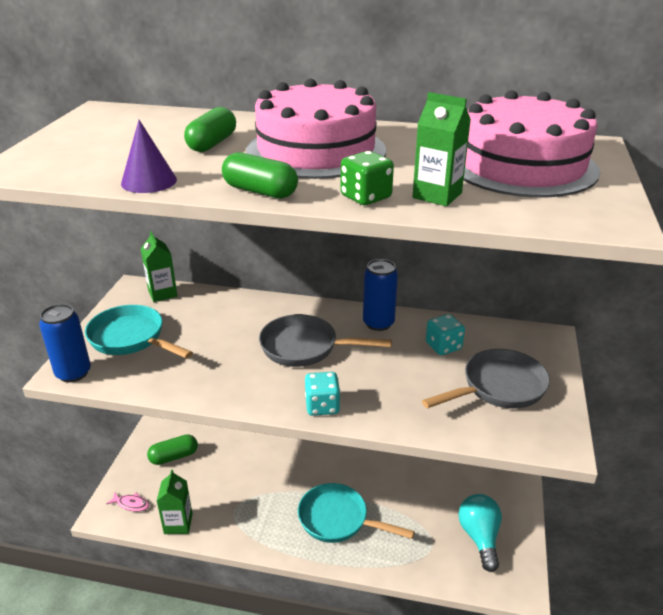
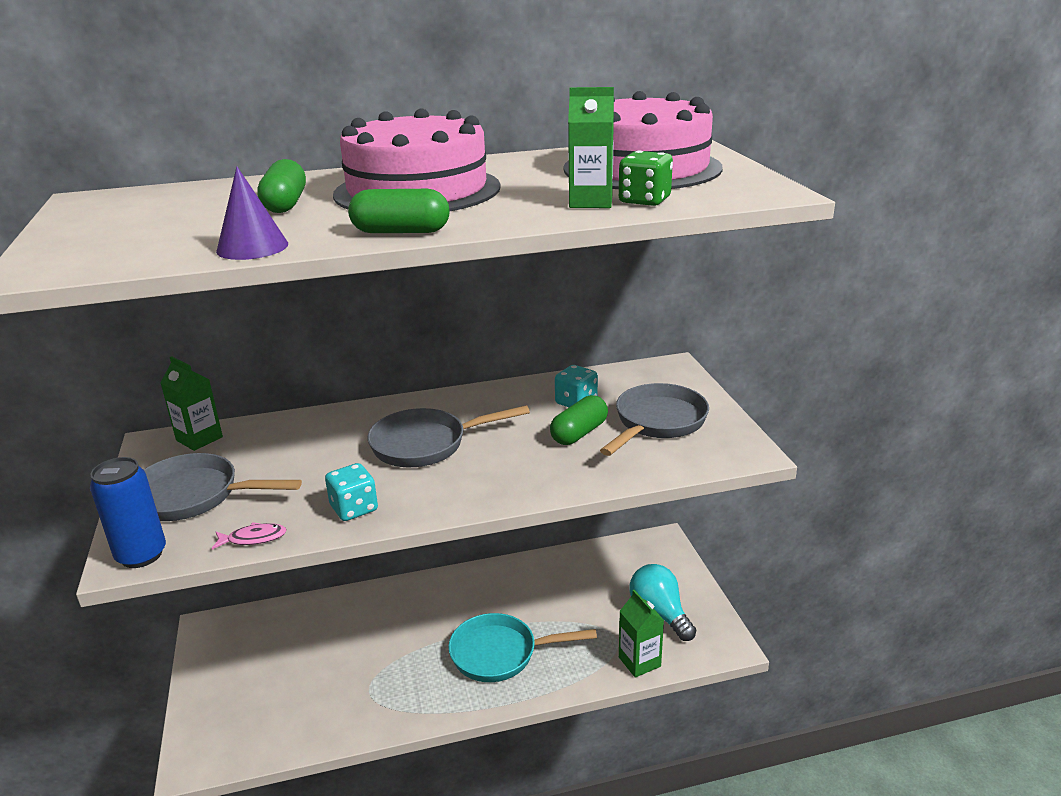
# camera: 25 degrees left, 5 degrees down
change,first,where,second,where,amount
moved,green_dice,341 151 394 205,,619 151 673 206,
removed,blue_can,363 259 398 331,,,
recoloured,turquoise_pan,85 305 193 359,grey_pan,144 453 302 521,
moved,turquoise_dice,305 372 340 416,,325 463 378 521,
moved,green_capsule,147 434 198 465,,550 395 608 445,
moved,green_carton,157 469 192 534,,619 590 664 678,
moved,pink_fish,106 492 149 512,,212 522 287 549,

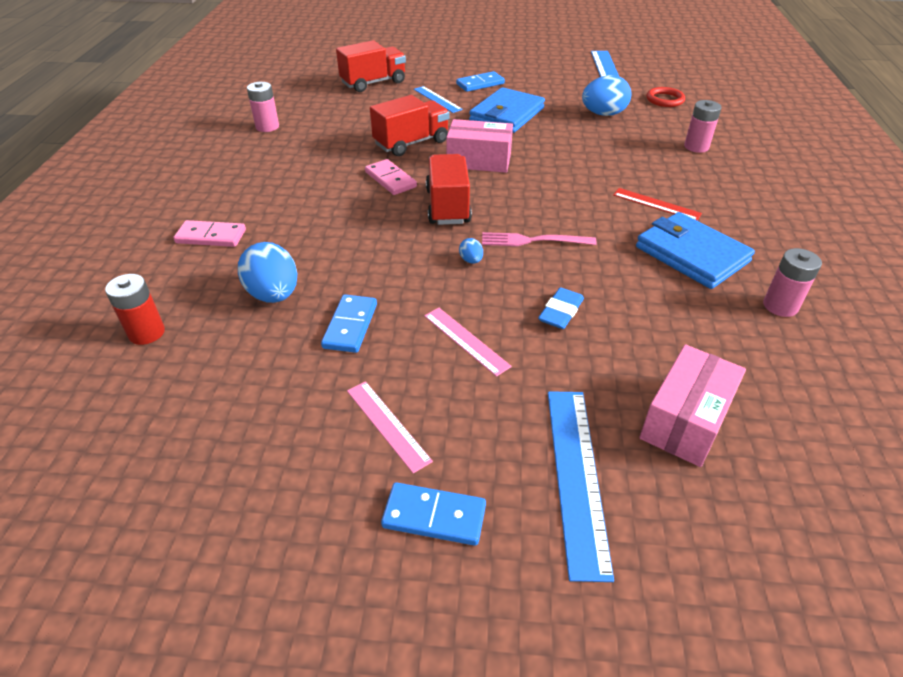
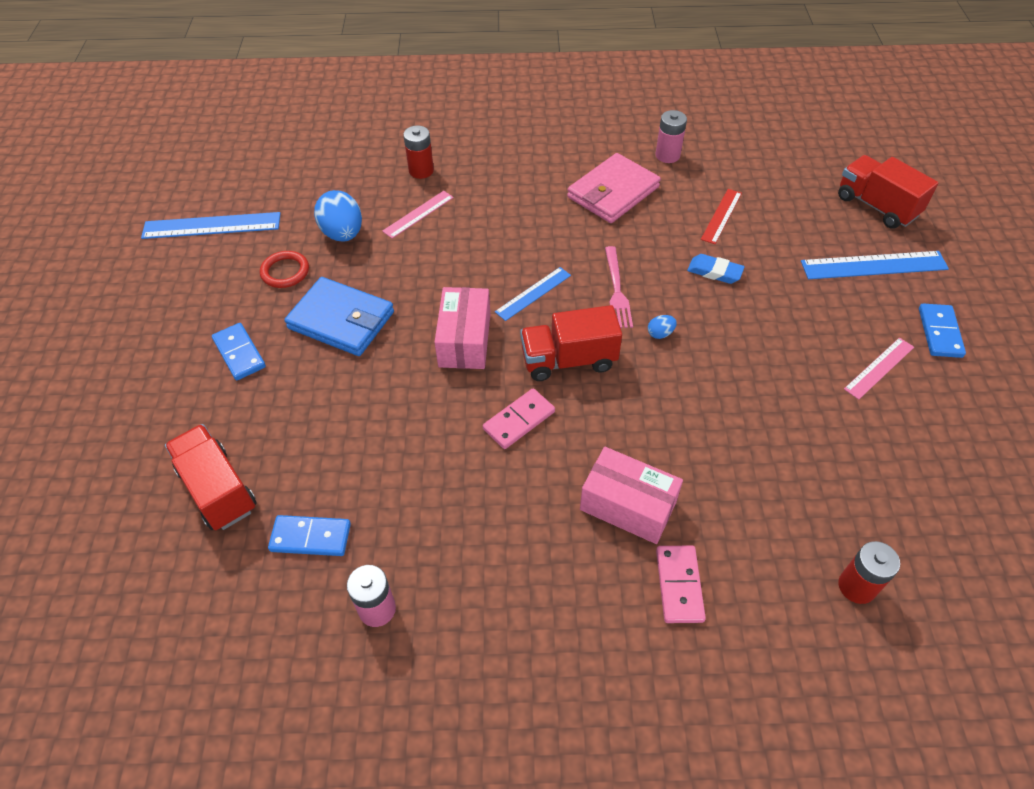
# camera: 95 degrees left, 10 degrees up
change,first,where,second,where,amount
moved,blue_ruler,414 86 463 113,,495 267 571 321,
moved,red_ring,646 87 685 107,,260 251 309 288,
moved,red_truck,370 95 450 156,,838 155 938 229,
recoloured,pink_battery,684 100 722 153,red_battery,403 125 434 179,
moved,red_ruler,613 188 702 221,,701 189 742 244,
recoloured,blue_wallet,636 212 755 289,pink_wallet,567 153 661 223,
removed,blue_egg,238 242 298 303,,,
moved,blue_domino,321 295 377 353,,268 515 351 556,
moved,pink_ruler,424 308 512 377,,382 191 454 238,
moved,pink_box,639 345 746 467,,580 447 683 544,

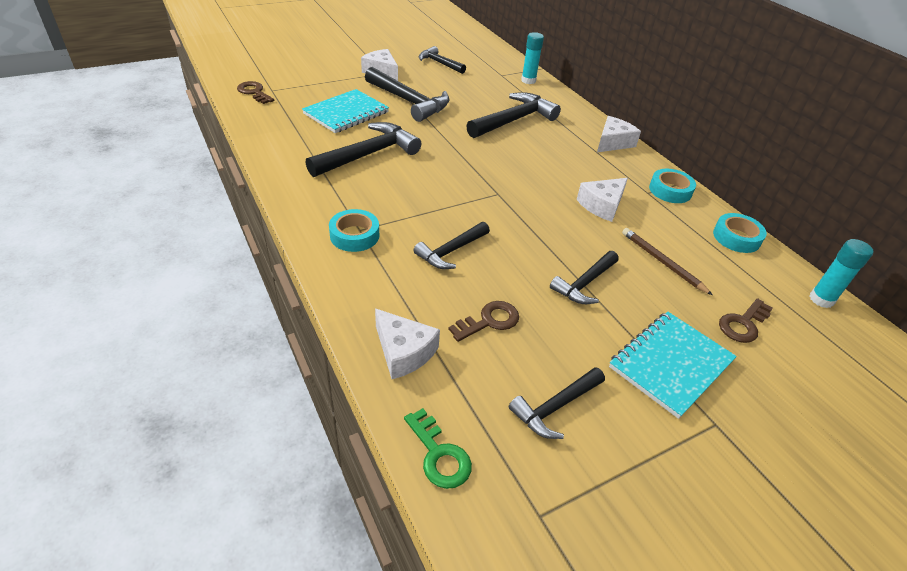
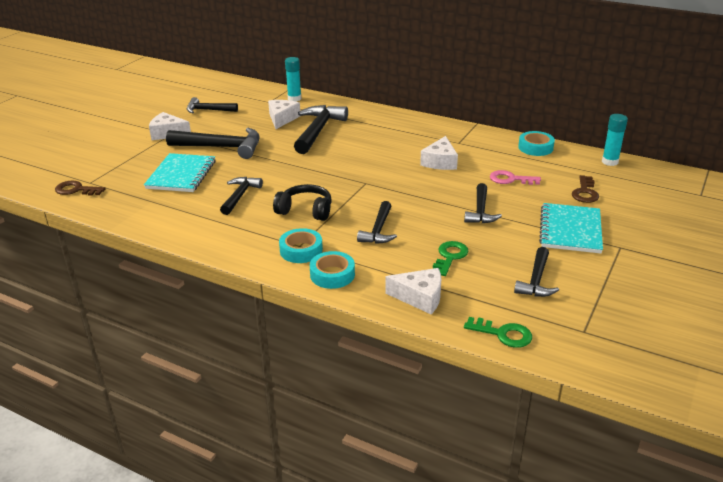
# camera: 30 degrees left, 10 degrees down
change,first,where,second,where,amount
moved,white_cheese,597 116 641 152,,268 100 300 129,
resized,black_hammer,306 122 421 177,,220 177 263 215,x0.60
moved,turquoise_tape,649 169 696 203,,310 251 355 289,
replaced,brown_pencil,622 228 713 295,pink_key,490 170 541 185,
recoloured,brown_key,448 301 519 342,green_key,433 241 469 276,
added,,,black_headphones,273 184 332 221,

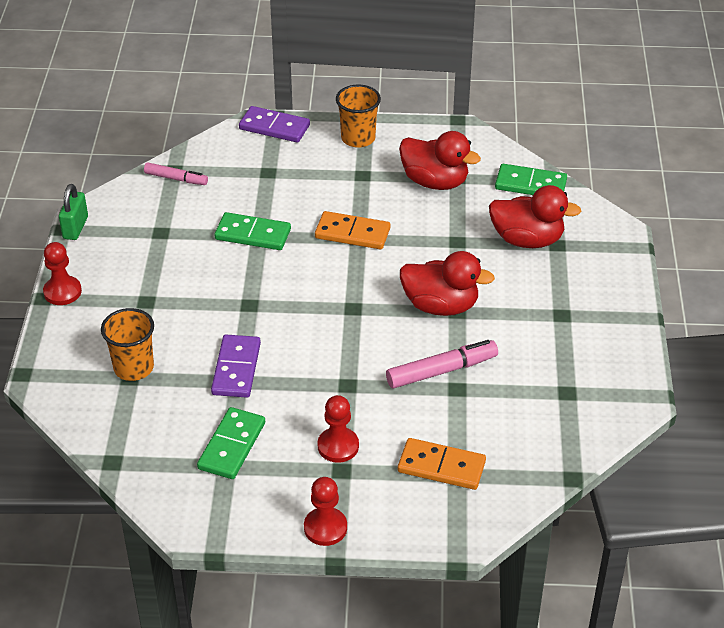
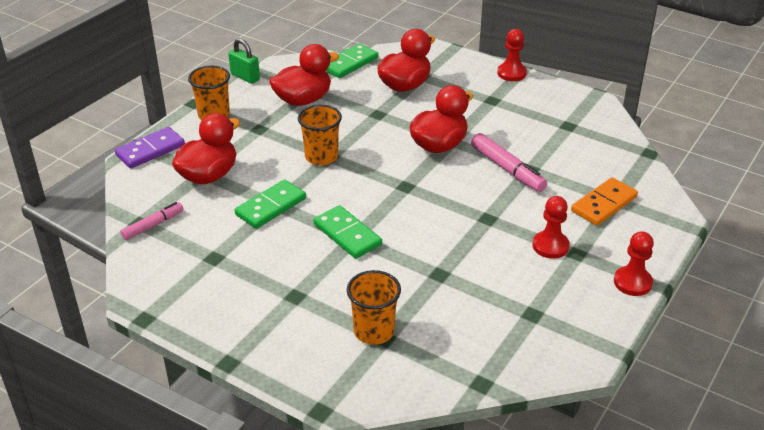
# camera: 60 degrees left, 5 degrees down
change,first,where,second,where,amount
moved,green_padlock,59 184 88 240,,228 38 260 84,
replaced,orange_domino,315 211 391 249,orange_cup,298 105 342 166,
moved,red_pawn,43 242 82 305,,497 29 527 81,
removed,purple_domino,211 335 261 398,,,
turned,pink_marker,386 340 498 389,,471 133 547 192,135 degrees clockwise
moved,green_domino,197 407 265 479,,314 205 382 259,
added,,,red_duck,172 113 240 184,

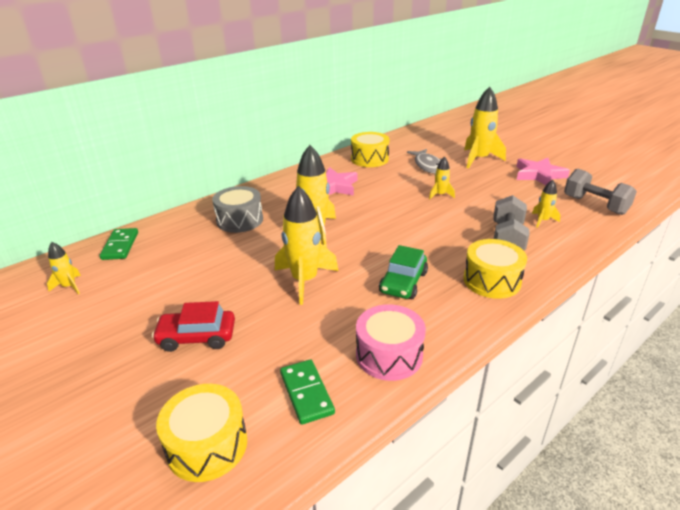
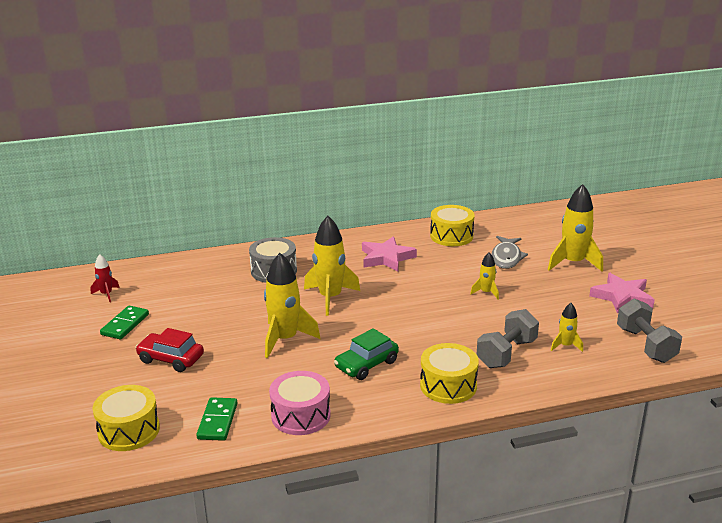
# camera: 25 degrees right, 5 degrees down
change,first,where,second,where,amount
moved,green_domino,100 228 138 260,,100 305 149 339,
recoloured,yellow_rocket,47 242 81 294,red_rocket,90 254 120 302,

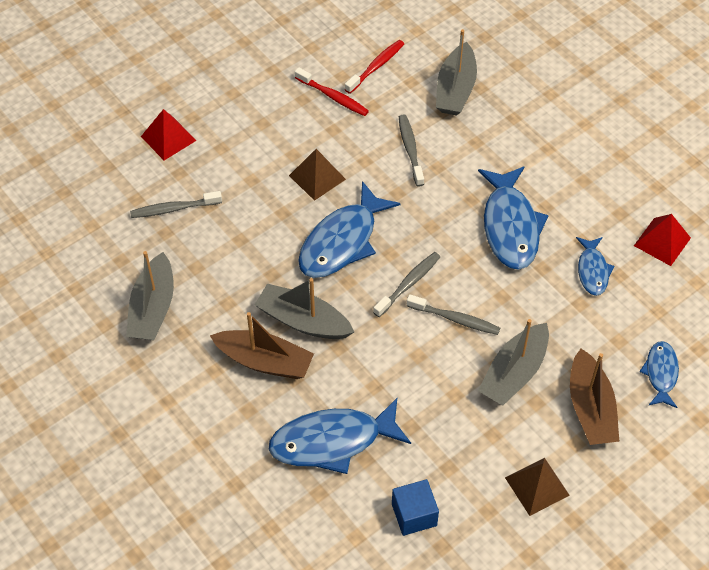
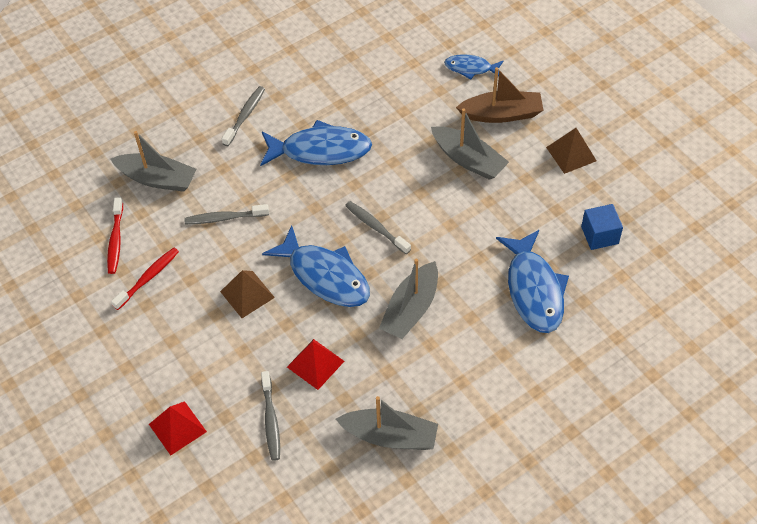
# camera: 85 degrees left, 0 degrees up
change,first,where,second,where,amount
turned,red_toothbrush,345 40 404 94,,107 197 123 274,135 degrees counterclockwise
moved,red_pyramid,634 214 691 266,,287 339 344 390,
removed,blue_fish,576 237 615 296,,,
moved,grey_toothbrush,407 294 500 335,,222 86 265 146,
removed,brown_boat,210 312 314 379,,,

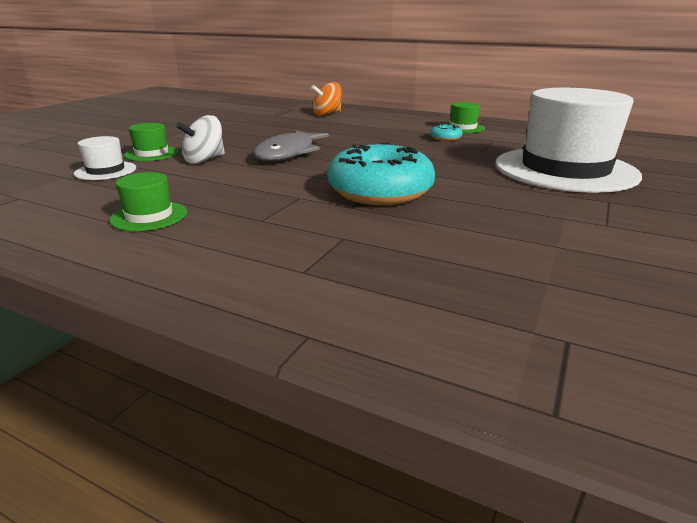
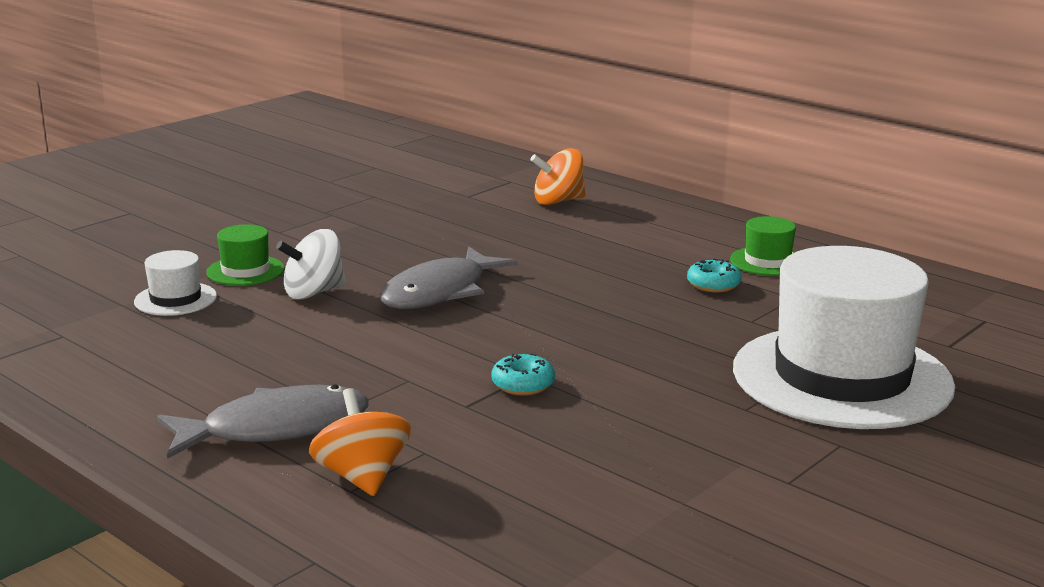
# camera: 15 degrees right, 5 degrees down
change,first,where,second,where,amount
resized,turquoise_donut,327 143 435 205,,491 353 555 396,x0.42
removed,green_hat,110 172 187 231,,,
added,,,grey_fish,157 384 369 459,
added,,,orange_spinning_top,309 388 411 496,

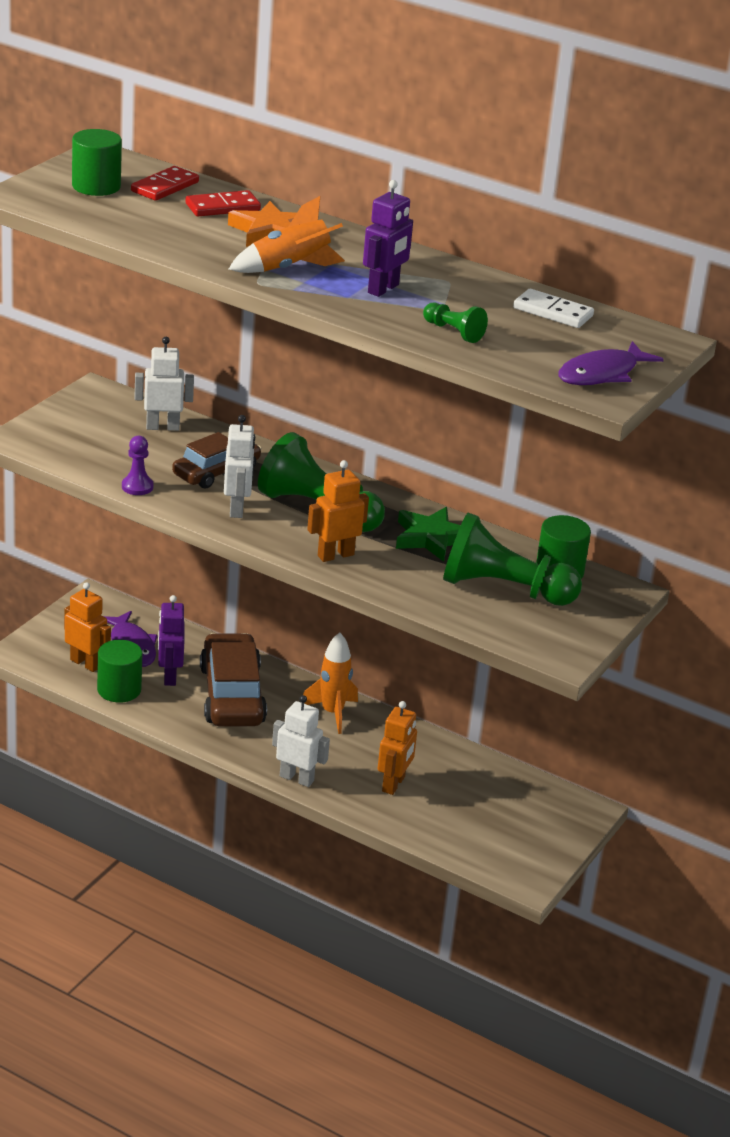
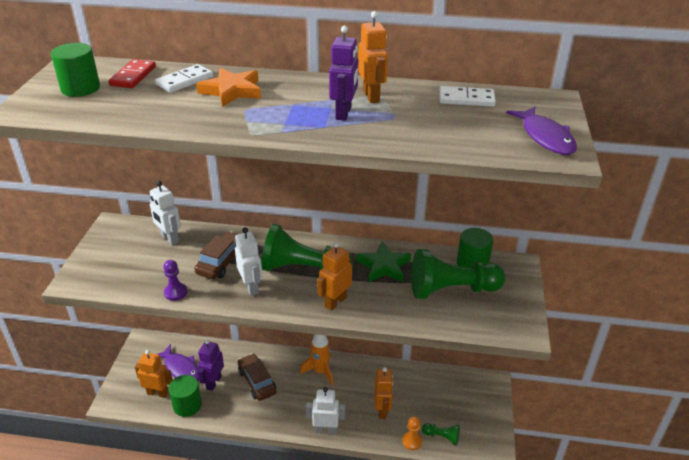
# camera: 20 degrees left, 5 degrees up
change,first,where,second,where,amount
recoloured,red_domino,185 190 261 216,white_domino,155 64 213 93,
removed,orange_rocket,229 196 345 273,,,
moved,green_pawn,423 303 488 343,,422 423 460 446,
turned,white_robot,134 337 194 431,,150 181 181 245,105 degrees counterclockwise
turned,purple_fish,558 341 664 385,,506 106 577 155,45 degrees counterclockwise
turned,purple_robot,158 595 184 686,,198 339 224 391,45 degrees clockwise
resized,brown_car,200 633 267 727,,238 353 277 401,x0.64
added,,,orange_robot,358 11 388 103,
added,,,orange_pawn,402 417 422 450,

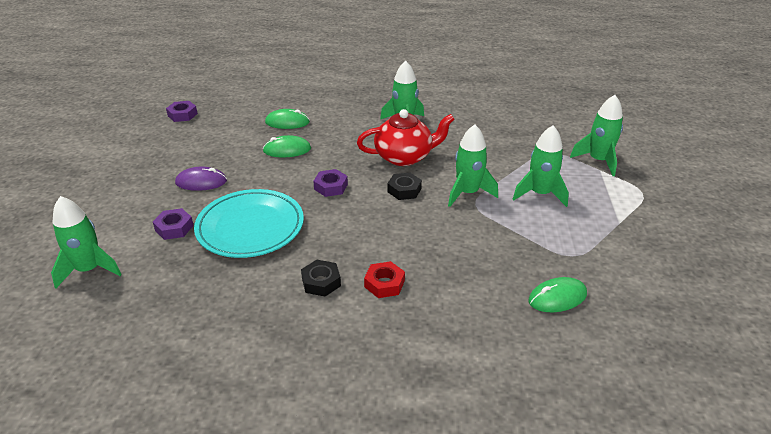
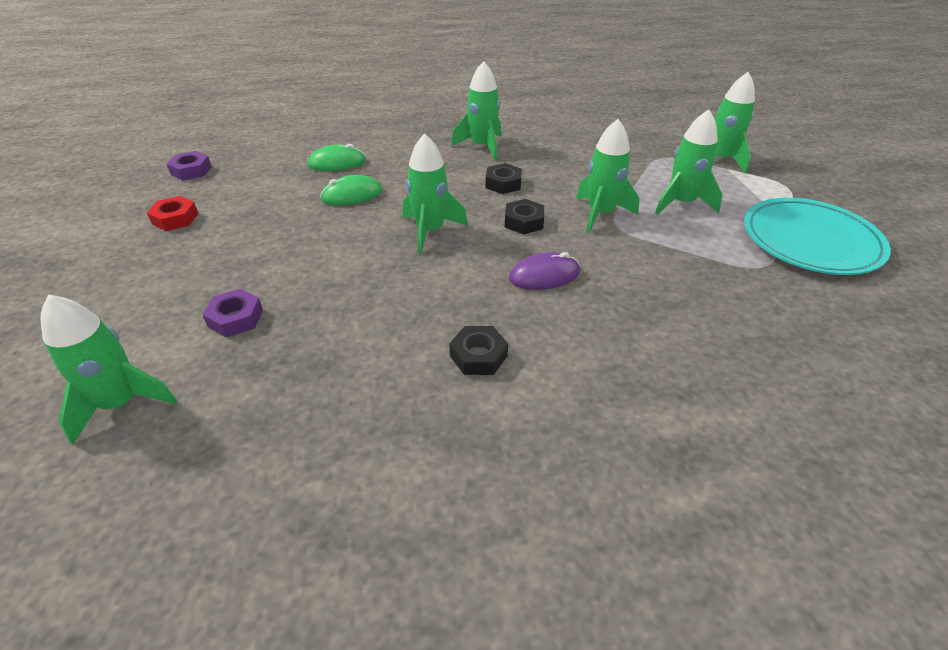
# camera: 15 degrees left, 5 degrees up
change,first,where,second,where,amount
replaced,red_teapot,357 109 455 166,black_nut,486 163 522 194,
moved,purple_mouse,175 167 227 191,,509 252 580 290,
replaced,purple_nut,313 169 348 197,green_rocket,403 133 468 254,
moved,turquoise_plate,194 189 304 258,,744 198 891 275,
moved,red_nut,364 261 405 298,,147 196 199 231,
removed,green_mouse,528 277 587 312,,,

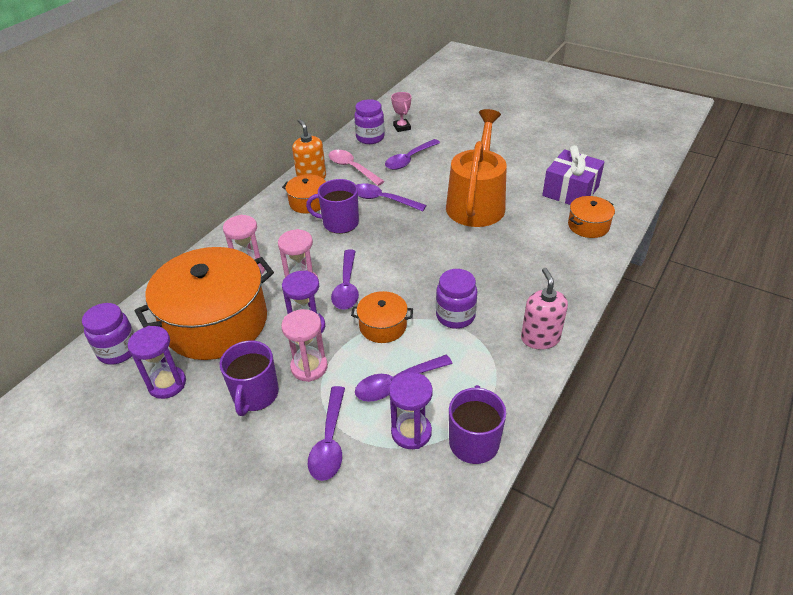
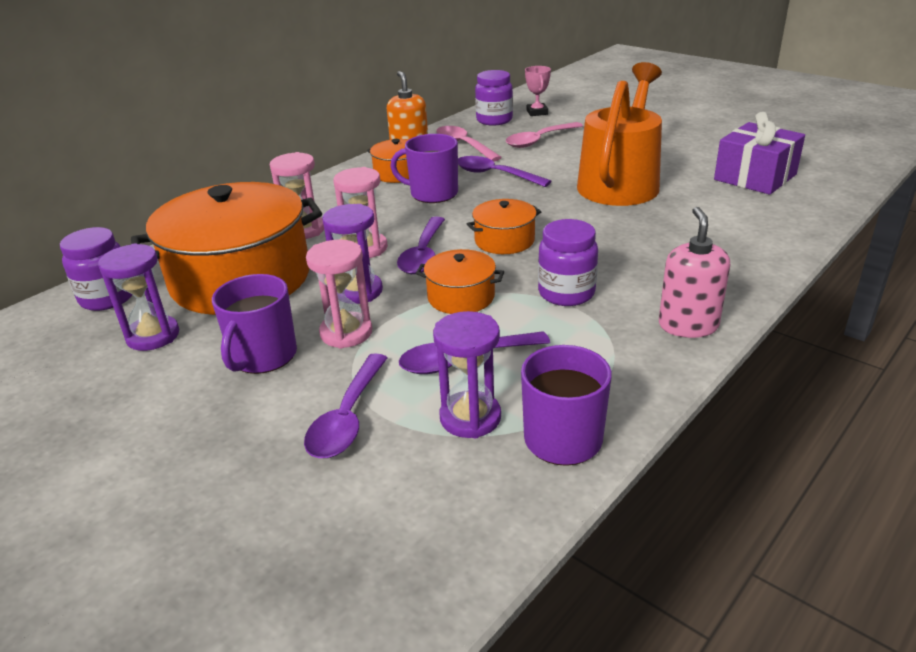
# camera: 10 degrees right, 10 degrees down
change,first,where,second,where,amount
recoloured,purple_spoon,385 139 440 170,pink_spoon,506 122 583 148,
moved,orange_pot,568 196 615 238,,467 199 541 254,

